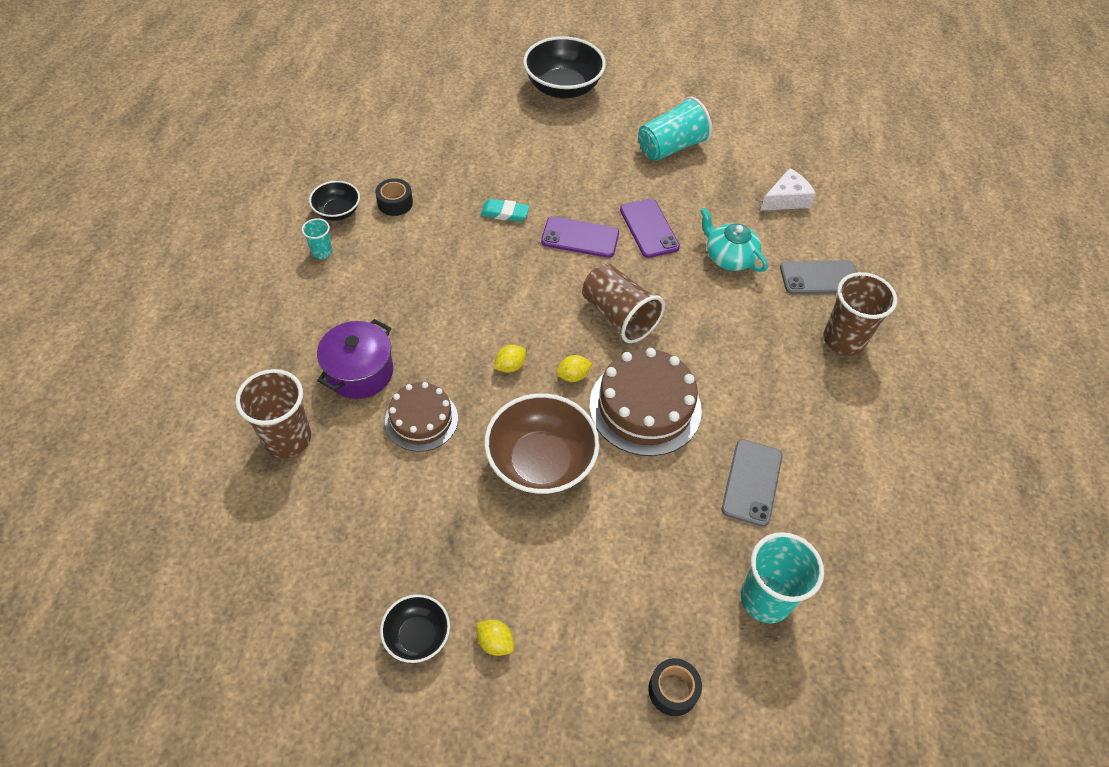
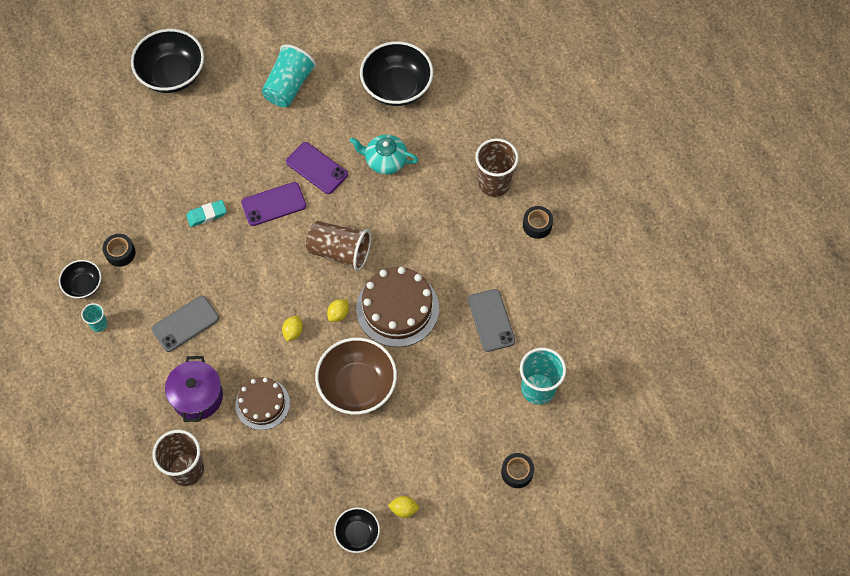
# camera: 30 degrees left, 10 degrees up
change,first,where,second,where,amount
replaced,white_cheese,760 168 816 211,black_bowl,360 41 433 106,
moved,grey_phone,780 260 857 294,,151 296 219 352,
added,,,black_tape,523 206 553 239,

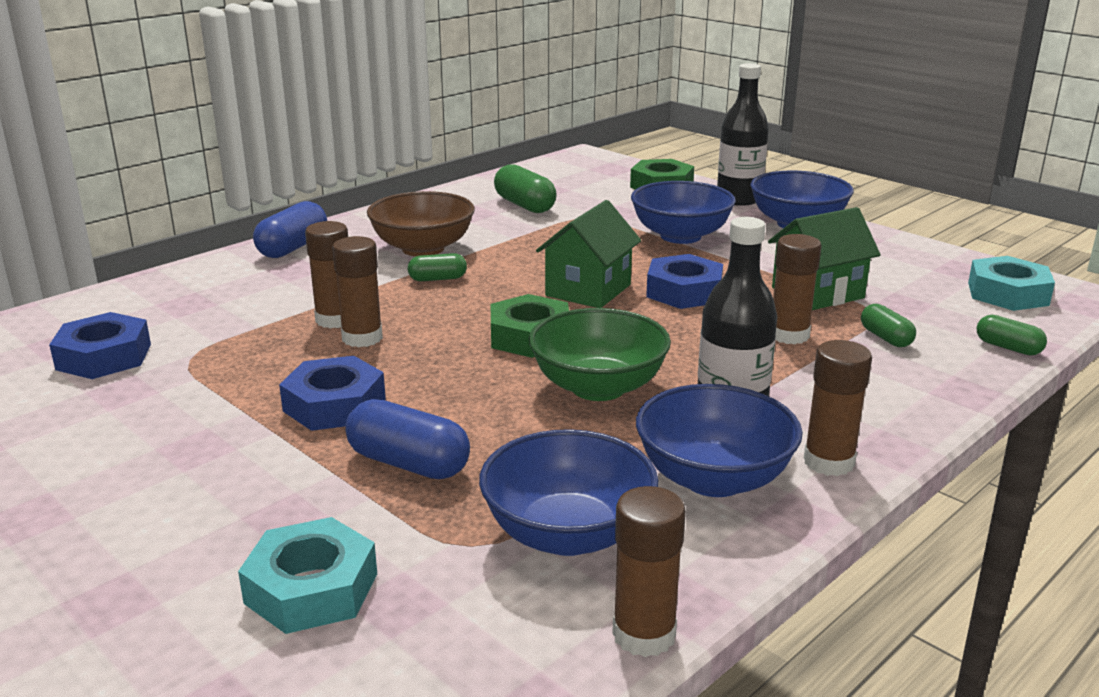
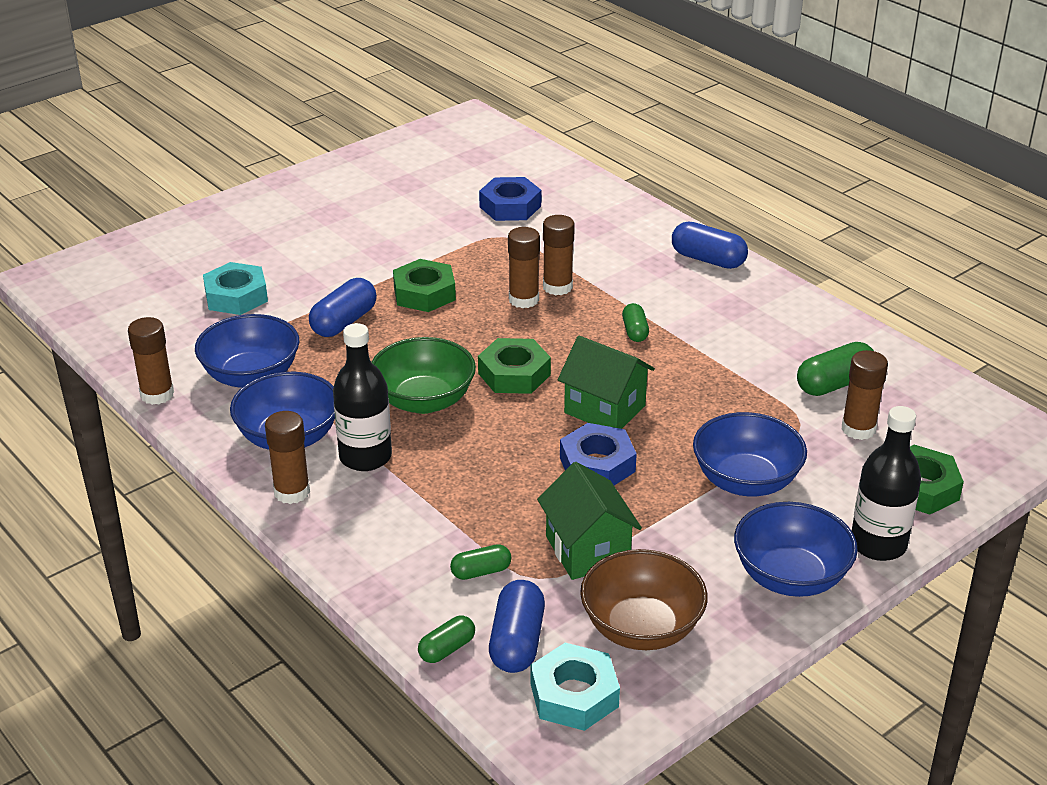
# camera: 95 degrees right, 10 degrees up
change,first,where,second,where,amount
moved,brown_bowl,367 191 475 256,,580 549 708 650,
moved,brown_glue_stick,773 234 822 344,,842 350 888 440,
recoloured,blue_nut,279 356 386 431,green_nut,393 259 456 312,
added,,,blue_capsule,489 580 545 673,

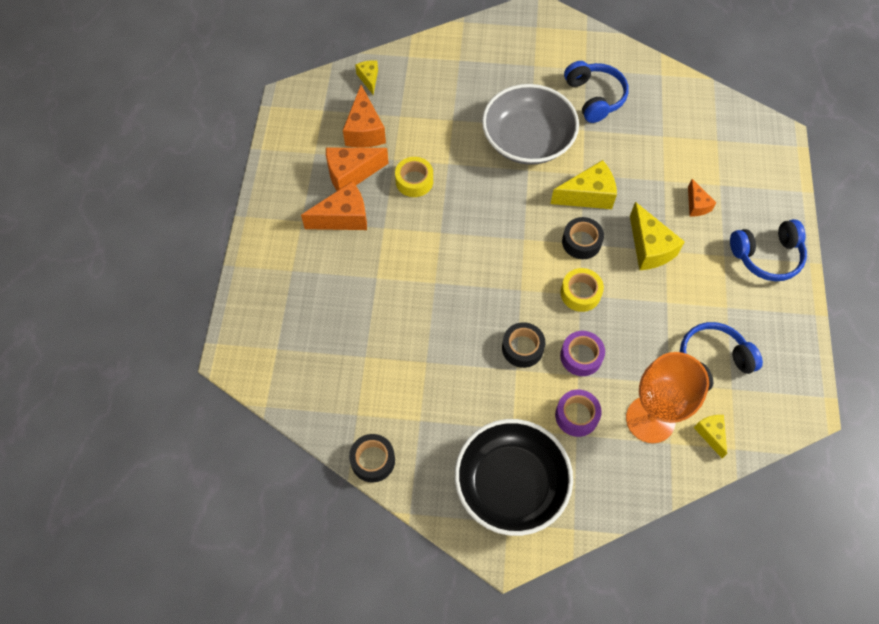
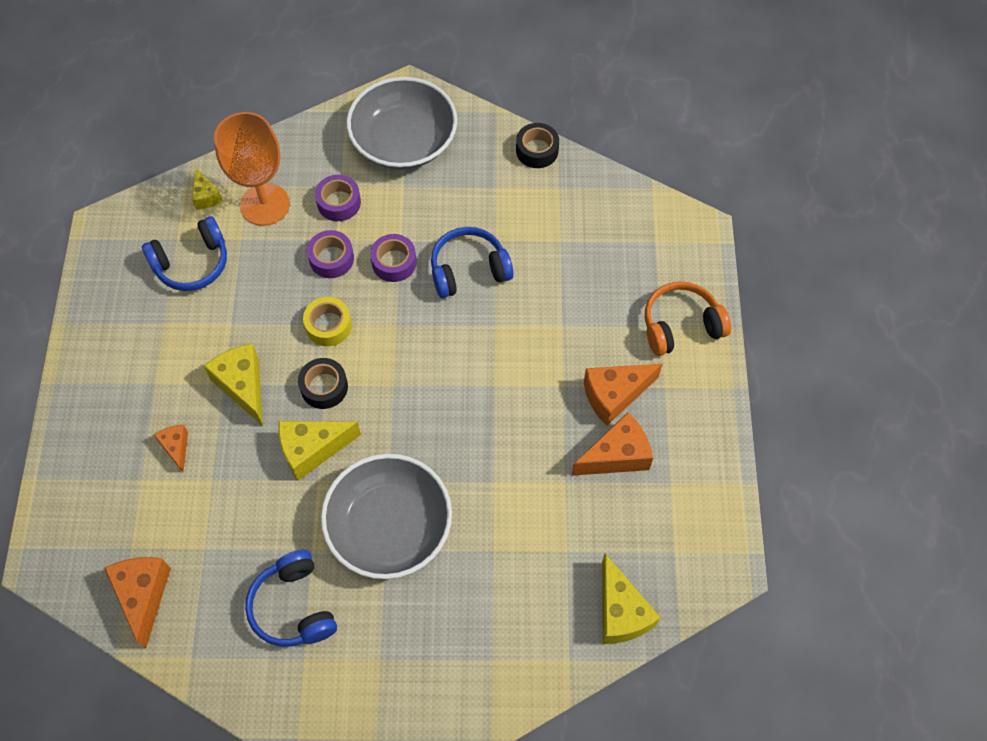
# camera: 175 degrees right, 0 degrees up
change,first,where,second,where,amount
resized,yellow_cheese,355 60 378 95,,602 554 661 644,x1.75
moved,orange_cheese,343 85 386 148,,104 557 171 648,
removed,yellow_tape,395 157 433 197,,,
moved,blue_headphones,730 219 807 281,,431 227 514 298,
recoloured,black_tape,502 322 545 368,purple_tape,370 234 417 282,
recoloured,black_bowl,455 419 573 536,grey_bowl,346 77 457 170,
added,,,orange_headphones,645 281 731 356,

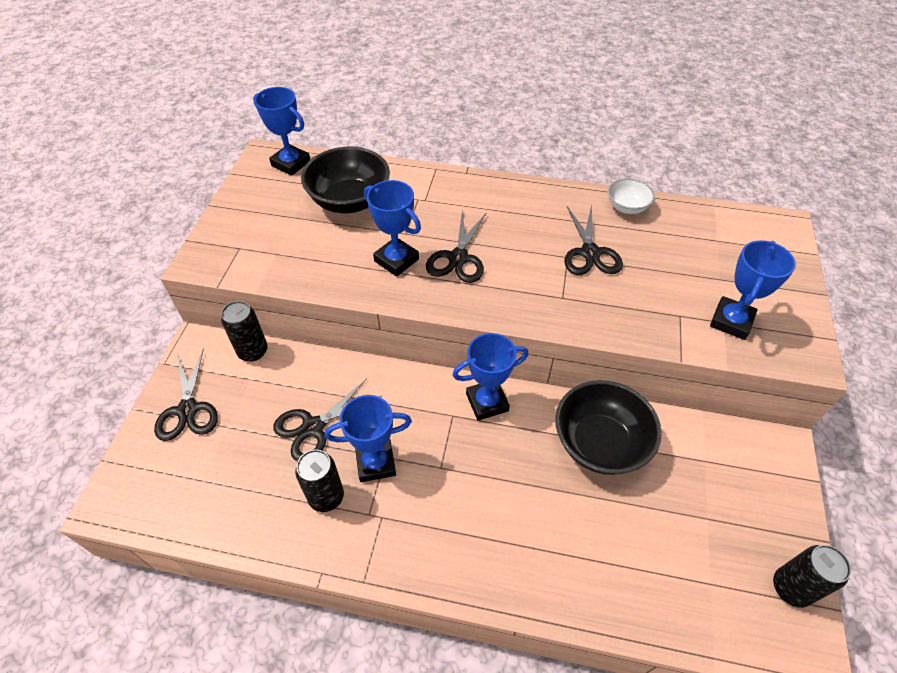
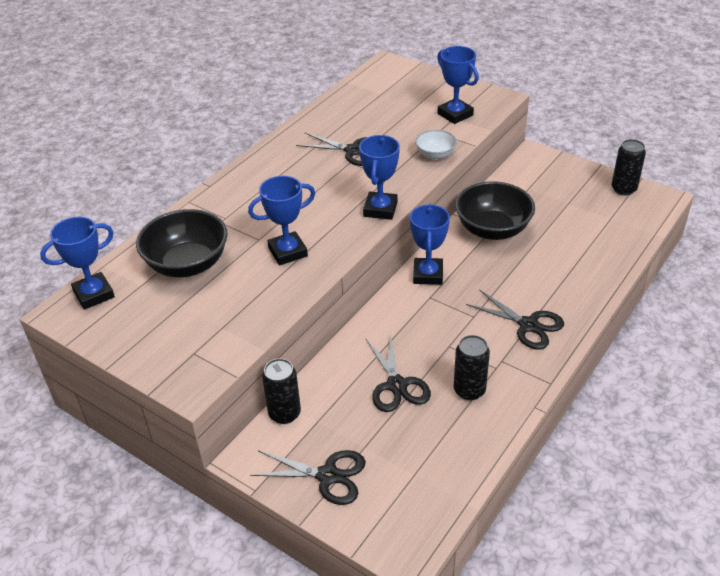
# camera: 65 degrees left, 10 degrees down
change,first,where,second,where,amount
moved,white_bowl,608 178 655 214,,415 130 457 160,
moved,black_scissors,426 210 487 283,,466 289 564 350,
moved,blue_trophy,325 395 412 482,,359 135 400 220,

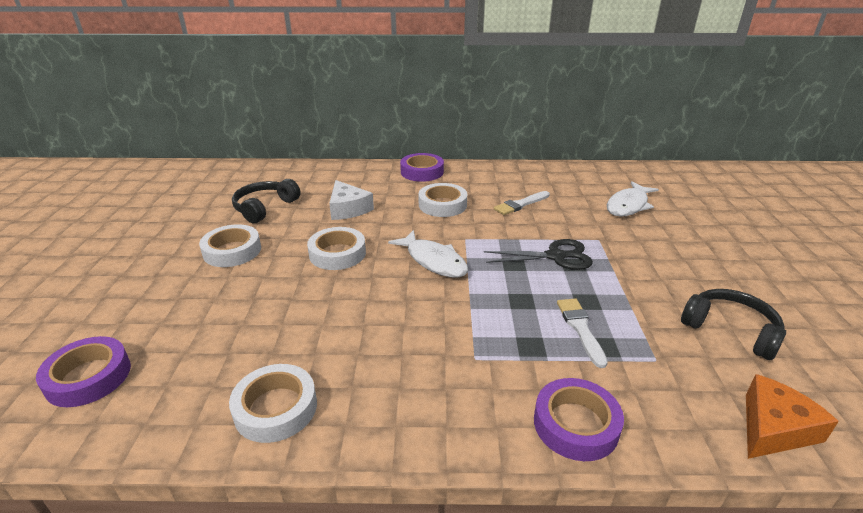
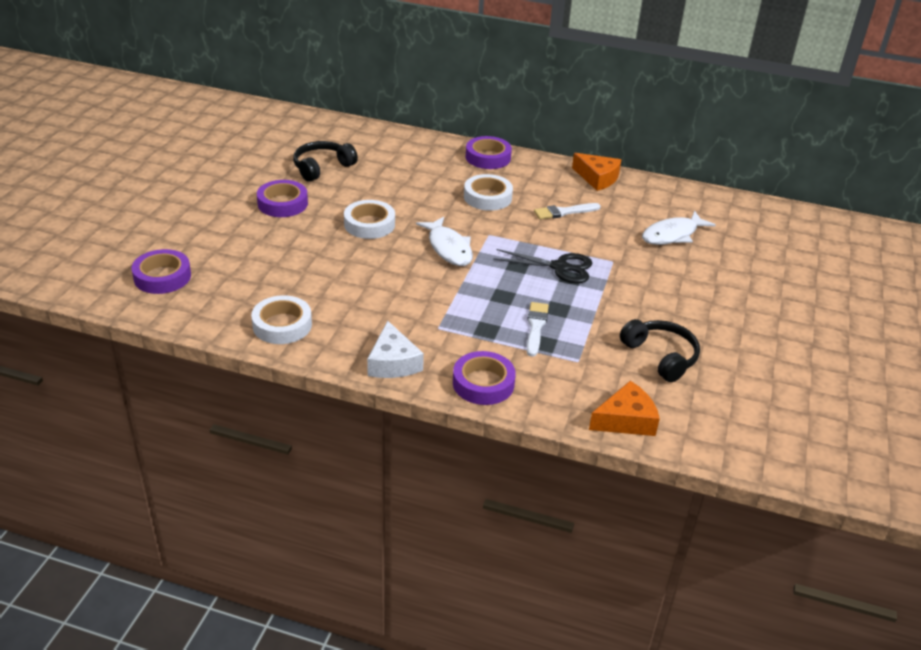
# camera: 15 degrees right, 5 degrees up
change,first,where,second,where,amount
moved,white_cheese,329 180 374 220,,367 321 424 378,
recoloured,white_tape,199 224 261 267,purple_tape,257 180 308 217,
added,,,orange_cheese,572 153 621 191,

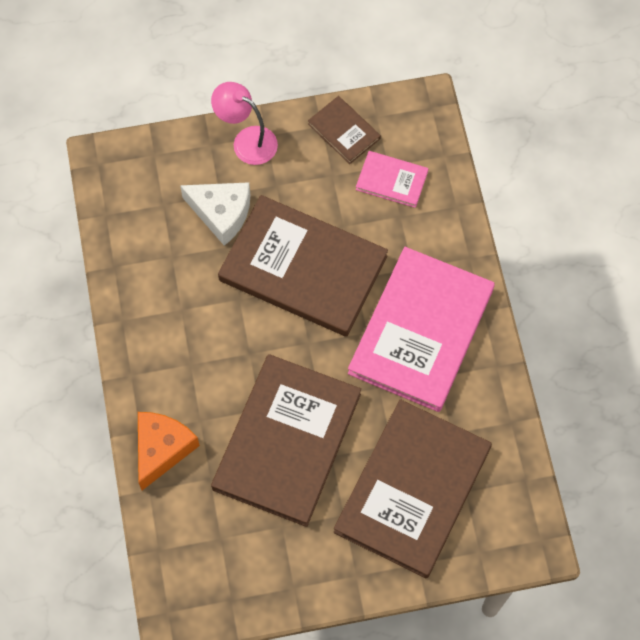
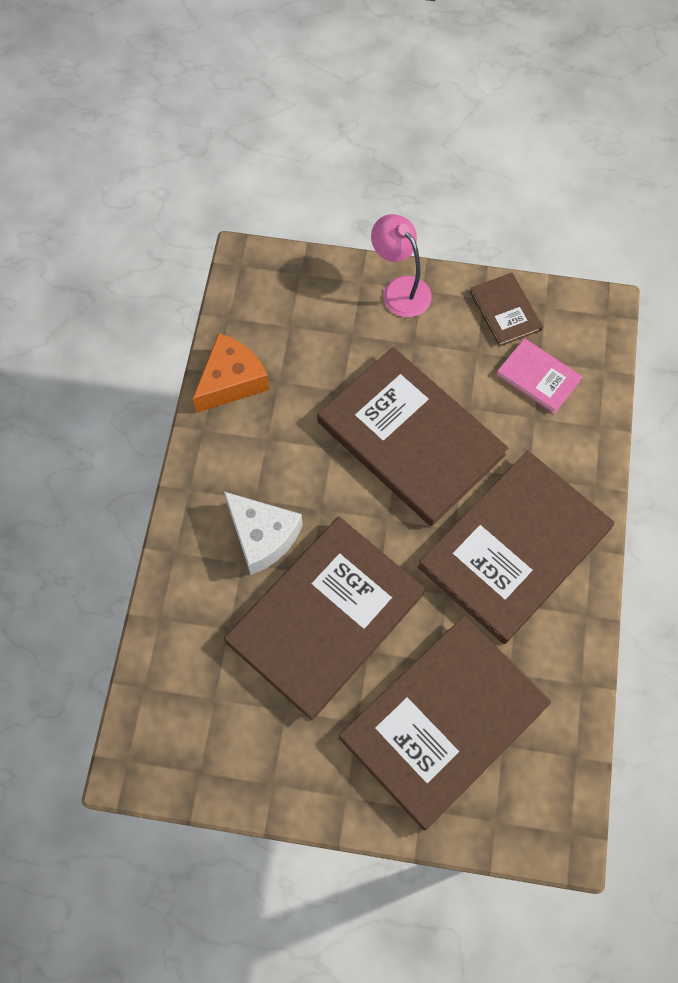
# camera: 20 degrees right, 0 degrees up
change,first,where,second,where,amount
moved,white_cheese,180 182 250 246,,224 492 303 575,
recoloured,pink_book,348 247 495 412,brown_book,418 451 614 644,
moved,orange_cheese,138 412 200 490,,193 333 269 413,

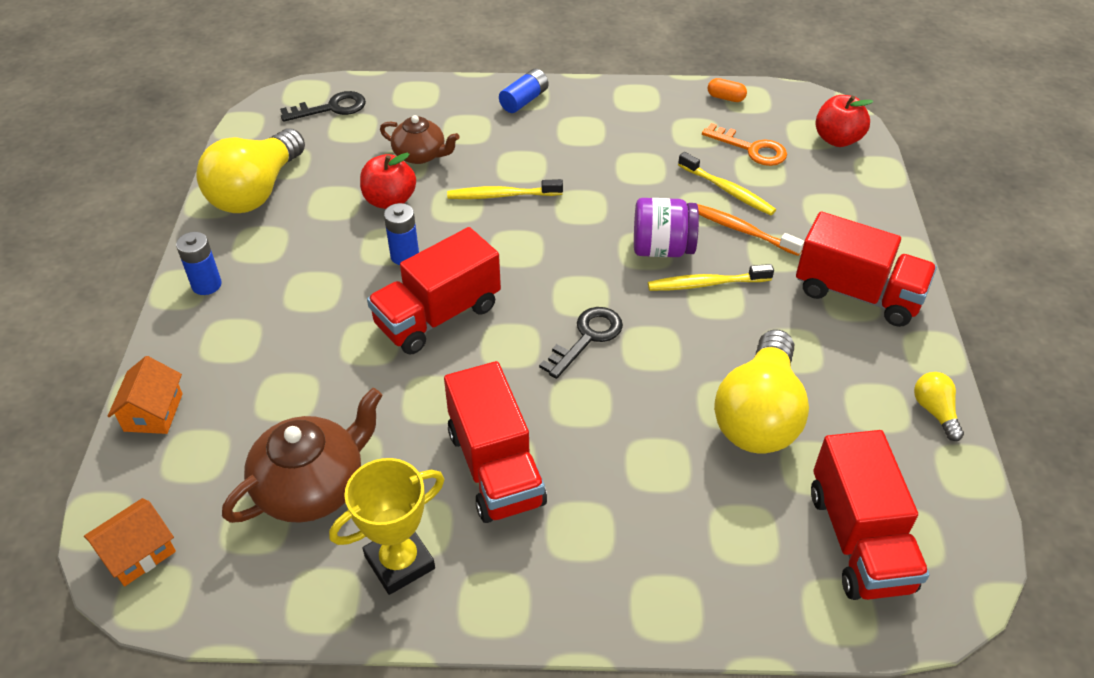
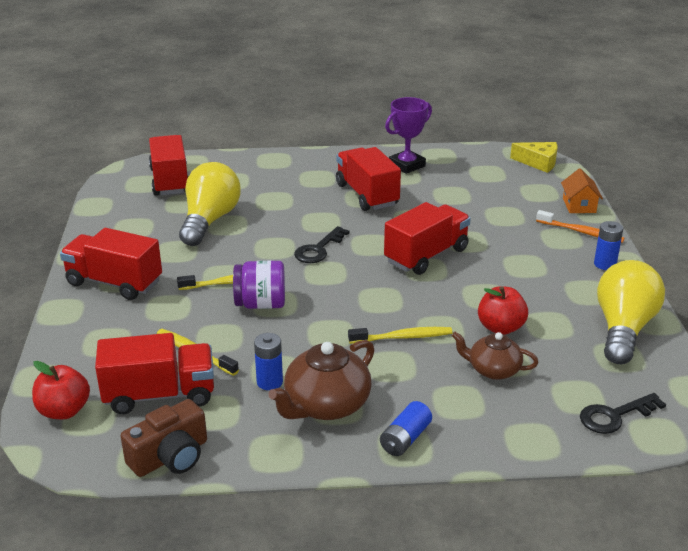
# camera: 175 degrees right, 15 degrees down
change,first,where,second,where,amount
replaced,orange_capsule,708 78 747 102,brown_camera,121 399 207 477,
replaced,orange_key,702 123 787 166,red_truck,95 333 214 414,
moved,blue_battery,384 203 419 265,,254 333 283 390,
moved,orange_toothbrush,697 204 804 256,,536 210 625 243,
removed,yellow_light_bulb,914 372 964 441,,,
moved,brown_teapot,222 388 383 523,,268 340 374 420,
recoloured,yellow_trophy,329 458 444 595,purple_trophy,385 97 432 174,
replaced,orange_house,84 498 176 586,yellow_cheese,510 142 558 173,

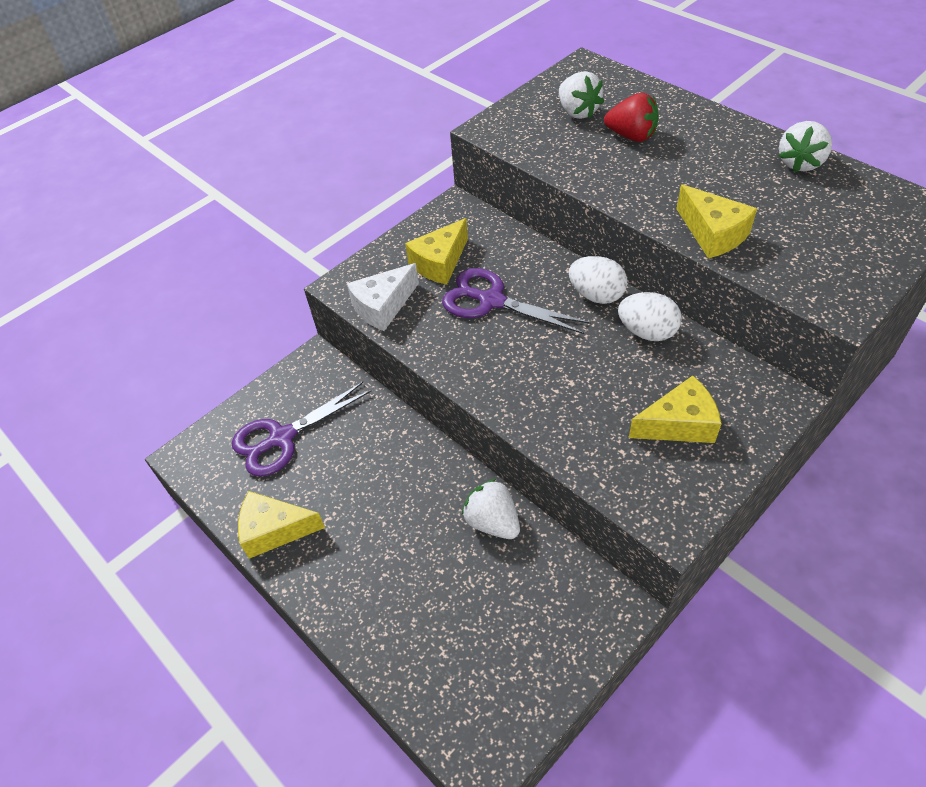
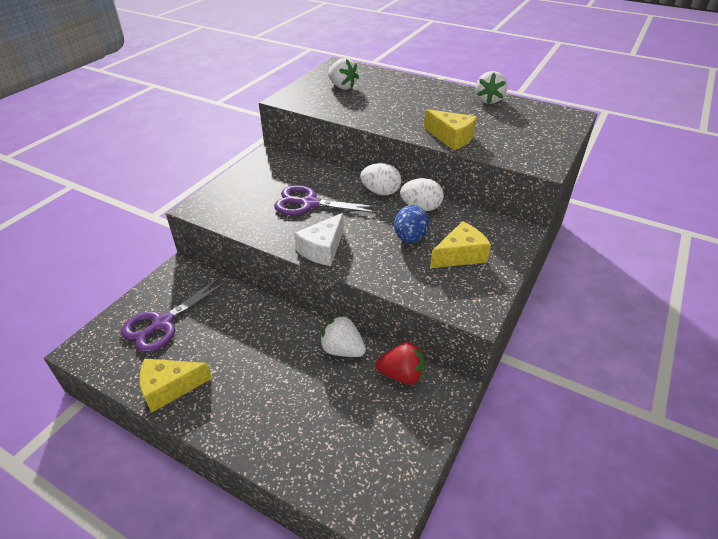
# camera: 20 degrees left, 10 degrees down
change,first,where,second,where,amount
moved,red_strawberry,604 93 659 142,,376 342 425 385,
removed,yellow_cheese,405 218 468 285,,,
moved,white_cheese,347 263 419 331,,294 213 344 266,
added,,,blue_egg,394 205 429 243,

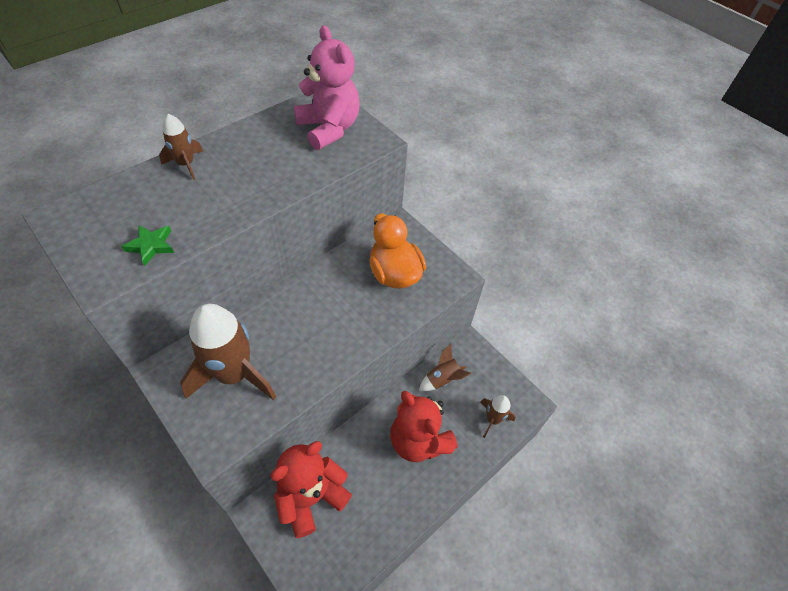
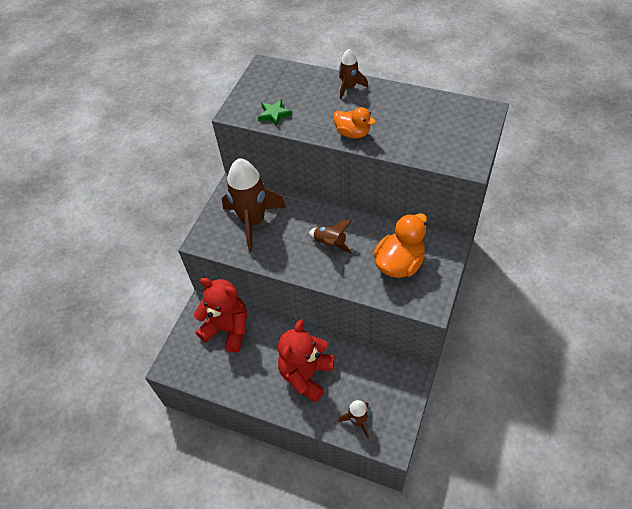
# camera: 70 degrees right, 0 degrees up
change,first,where,second,where,amount
removed,pink_teddy_bear,294 25 360 150,,,
moved,brown_rocket,419 344 471 391,,309 220 353 254,
added,,,orange_duck,333 107 376 138,

